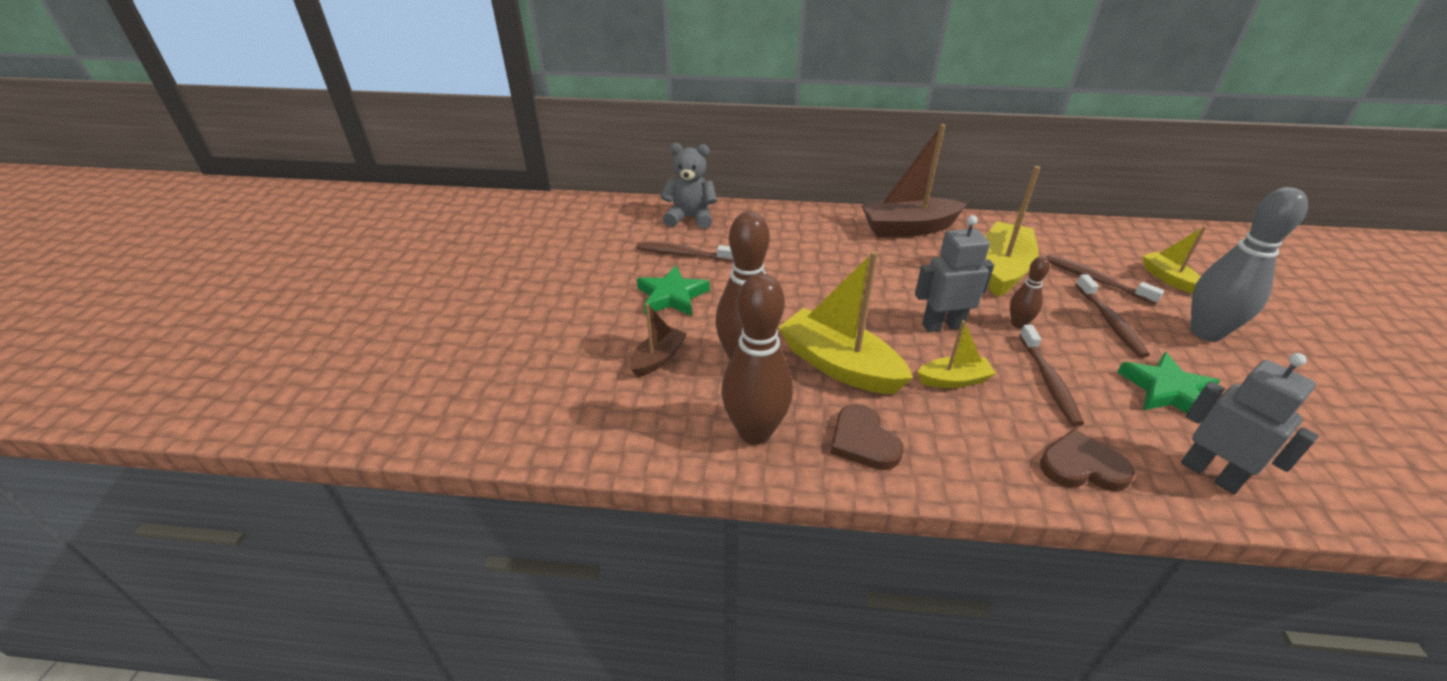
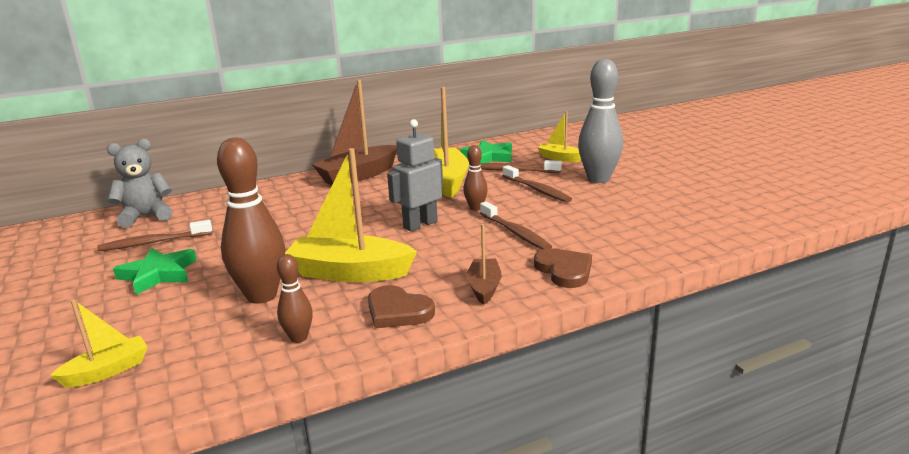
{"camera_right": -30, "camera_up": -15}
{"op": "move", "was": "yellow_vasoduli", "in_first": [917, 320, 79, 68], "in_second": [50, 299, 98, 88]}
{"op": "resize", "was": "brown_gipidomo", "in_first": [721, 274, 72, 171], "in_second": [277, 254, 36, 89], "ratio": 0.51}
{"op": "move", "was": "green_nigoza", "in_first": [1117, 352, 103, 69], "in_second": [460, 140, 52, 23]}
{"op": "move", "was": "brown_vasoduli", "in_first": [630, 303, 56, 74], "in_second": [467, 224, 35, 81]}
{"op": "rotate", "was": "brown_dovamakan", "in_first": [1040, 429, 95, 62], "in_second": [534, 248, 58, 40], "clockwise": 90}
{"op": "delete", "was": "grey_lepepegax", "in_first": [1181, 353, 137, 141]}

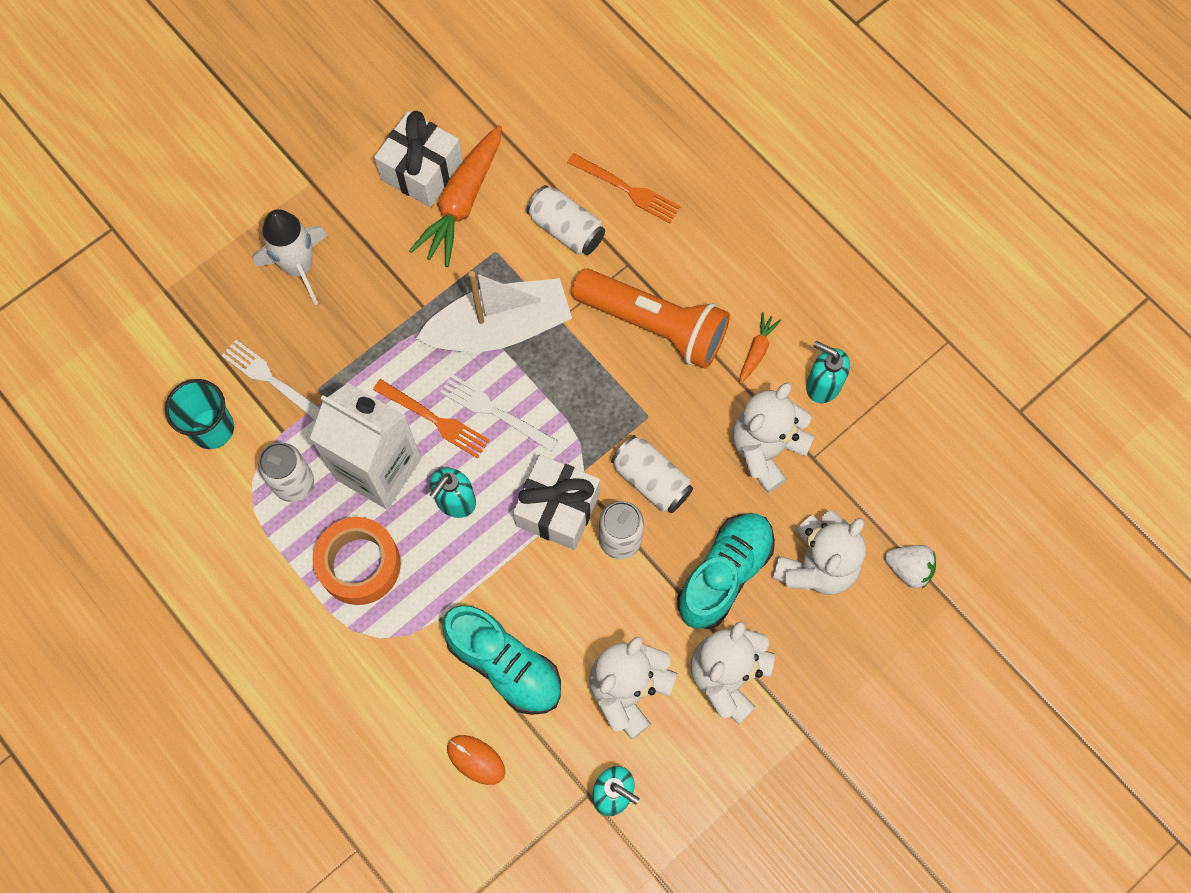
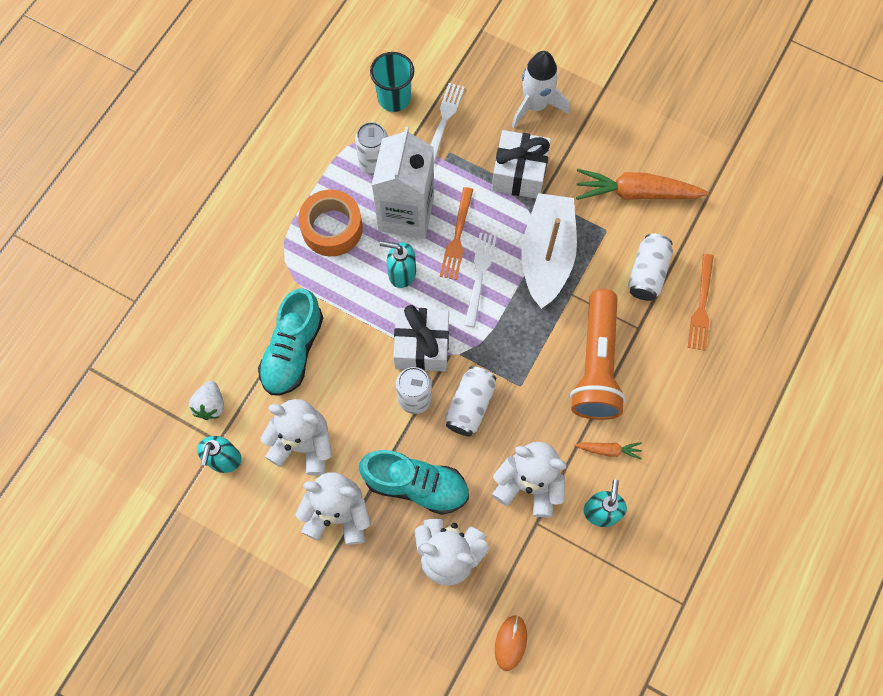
{"camera_right": 70, "camera_up": 0}
{"op": "move", "was": "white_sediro", "in_first": [885, 545, 51, 43], "in_second": [189, 381, 35, 39]}
{"op": "move", "was": "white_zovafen", "in_first": [374, 111, 89, 96], "in_second": [492, 130, 59, 68]}
{"op": "move", "was": "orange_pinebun", "in_first": [447, 735, 58, 50], "in_second": [495, 615, 32, 56]}
{"op": "rotate", "was": "white_vasoduli", "in_first": [416, 271, 156, 81], "in_second": [522, 193, 55, 116], "clockwise": -135}

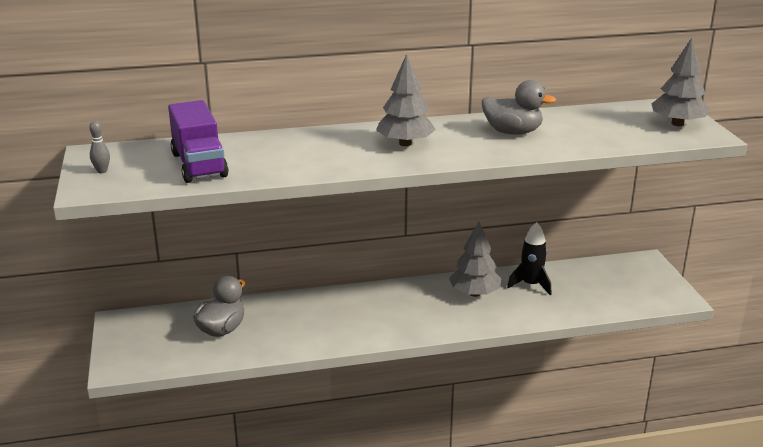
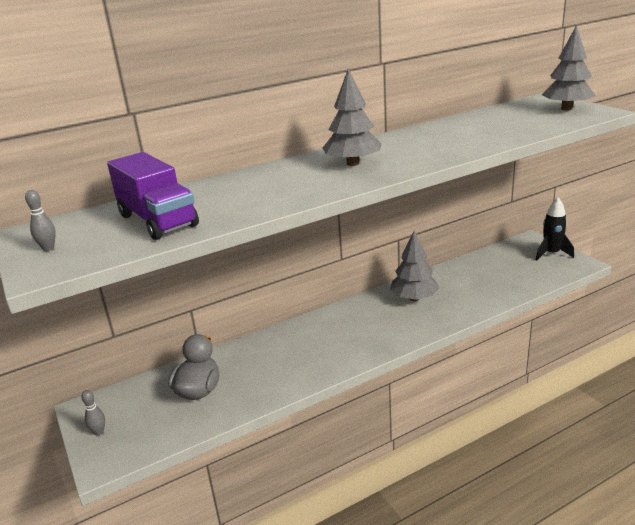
{"camera_right": -15, "camera_up": 0}
{"op": "insert", "now": "grey_gipidomo", "in_second": [81, 390, 24, 46]}
{"op": "move", "was": "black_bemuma", "in_first": [507, 222, 44, 73], "in_second": [536, 197, 38, 63]}
{"op": "delete", "was": "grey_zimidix", "in_first": [482, 80, 74, 55]}

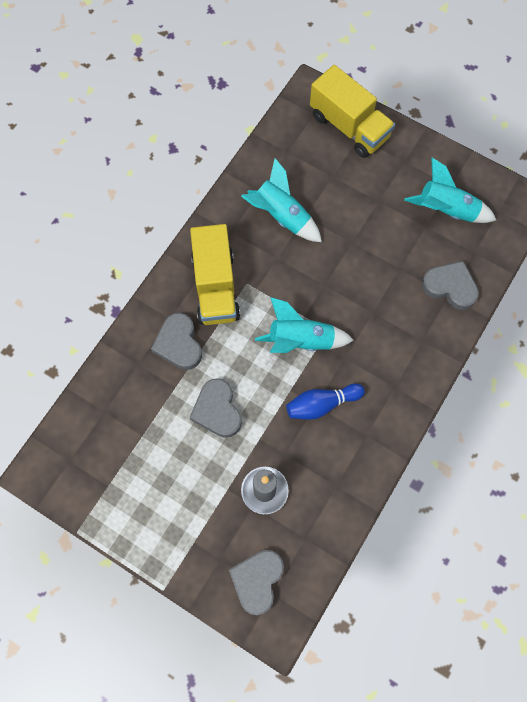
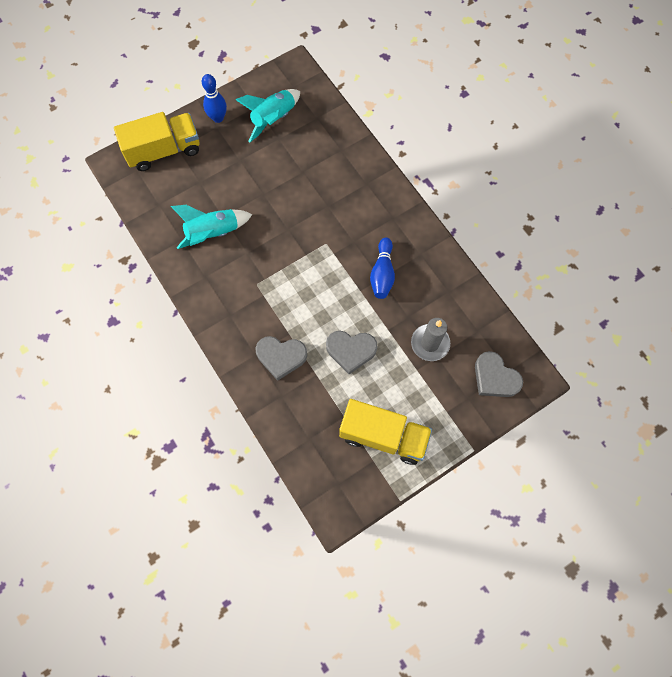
{"camera_right": -65, "camera_up": 0}
{"op": "insert", "now": "blue_gipidomo", "in_second": [202, 74, 25, 49]}
{"op": "move", "was": "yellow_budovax", "in_first": [190, 224, 50, 101], "in_second": [339, 399, 93, 66]}
{"op": "delete", "was": "turquoise_bemuma", "in_first": [255, 297, 99, 56]}
{"op": "delete", "was": "grey_dovamakan", "in_first": [422, 261, 57, 49]}

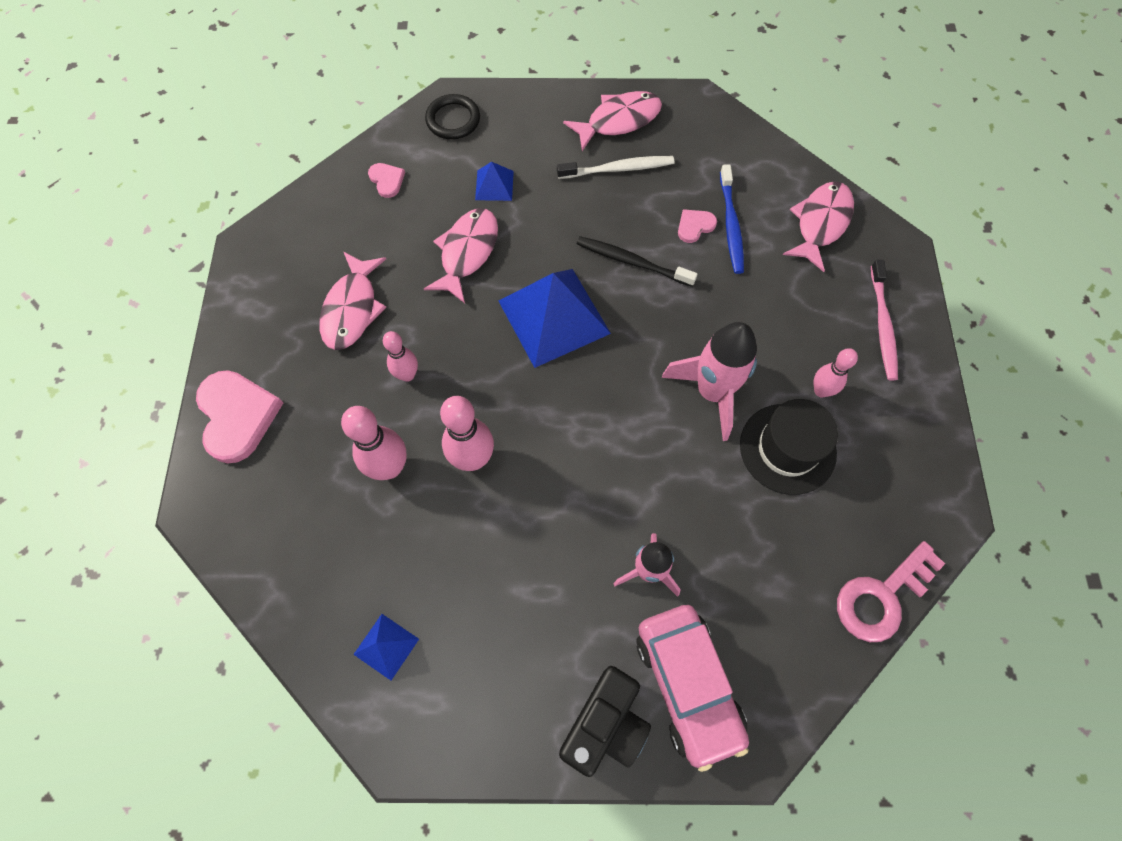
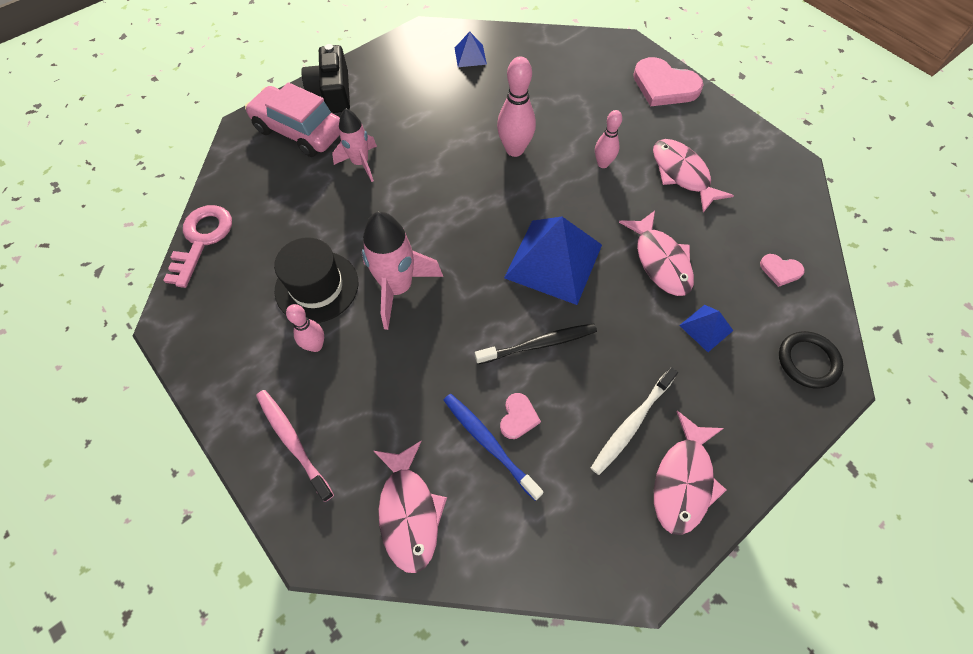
{"camera_right": 140, "camera_up": -5}
{"op": "delete", "was": "pink_gipidomo", "in_first": [341, 406, 66, 74]}

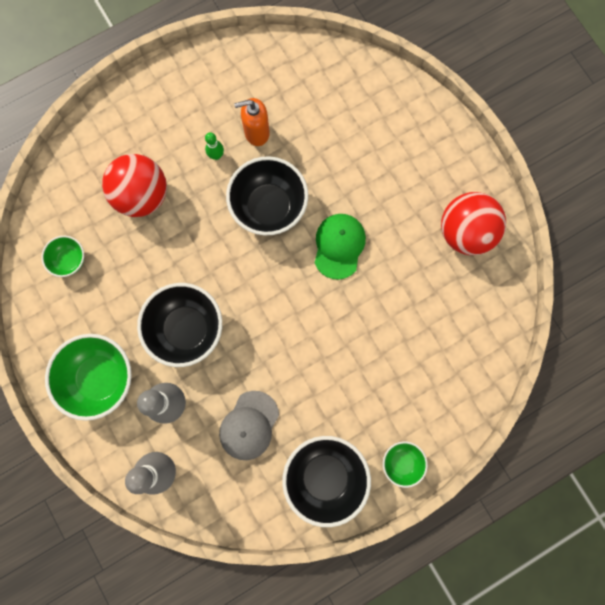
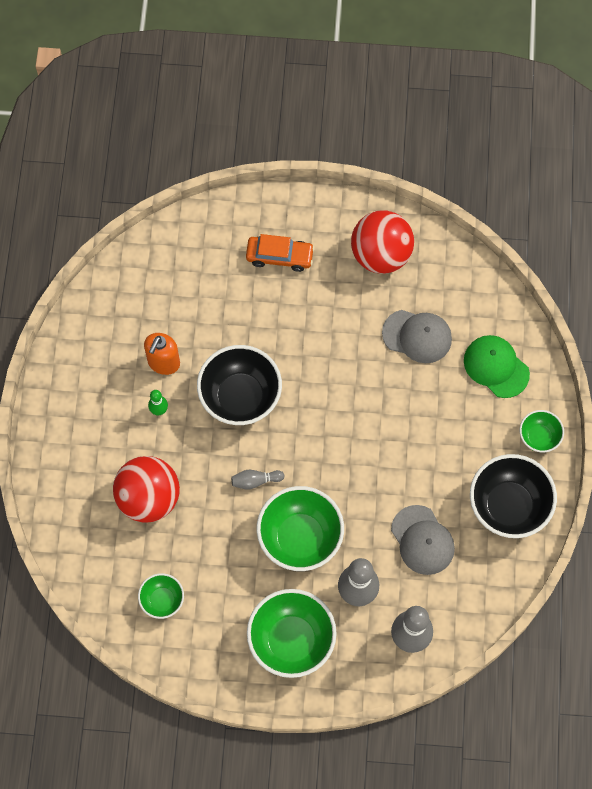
{"camera_right": -55, "camera_up": -10}
{"op": "insert", "now": "grey_gipidomo", "in_second": [231, 470, 54, 20]}
{"op": "insert", "now": "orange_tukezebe", "in_second": [246, 234, 69, 38]}
{"op": "recolor", "was": "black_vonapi", "now": "green_vonapi", "in_first": [137, 283, 85, 84], "in_second": [257, 486, 87, 85]}
{"op": "insert", "now": "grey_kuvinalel", "in_second": [382, 310, 70, 53]}
{"op": "move", "was": "green_kuvinalel", "in_first": [315, 214, 51, 66], "in_second": [464, 335, 66, 63]}

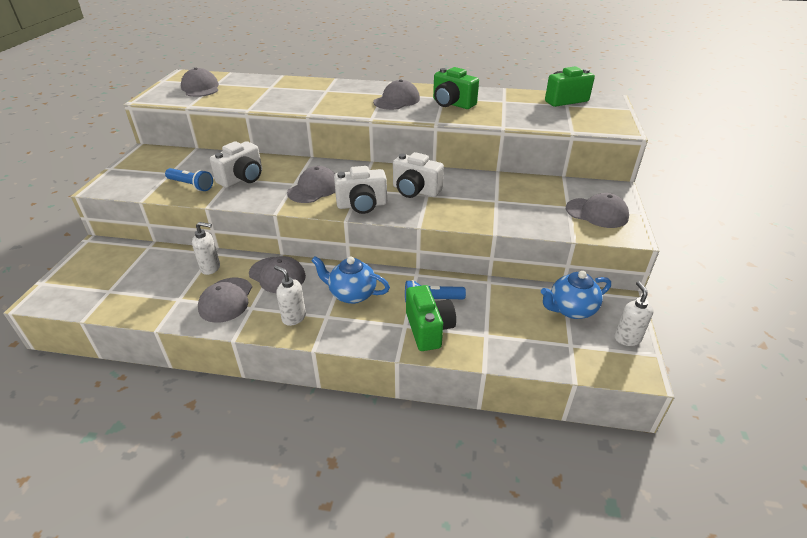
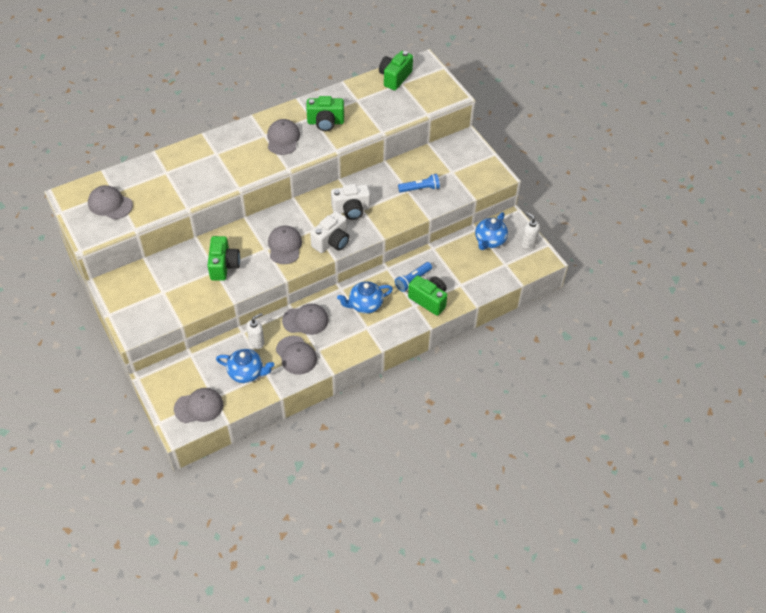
{"camera_right": -40, "camera_up": 15}
{"op": "move", "was": "grey_kuvinalel", "in_first": [566, 193, 63, 35], "in_second": [174, 388, 49, 35]}
{"op": "recolor", "was": "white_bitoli", "now": "green_bitoli", "in_first": [210, 141, 52, 47], "in_second": [207, 236, 33, 45]}
{"op": "insert", "now": "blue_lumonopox", "in_second": [216, 349, 58, 34]}
{"op": "move", "was": "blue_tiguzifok", "in_first": [165, 168, 48, 23], "in_second": [398, 174, 42, 19]}
{"op": "delete", "was": "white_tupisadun", "in_first": [274, 265, 32, 61]}

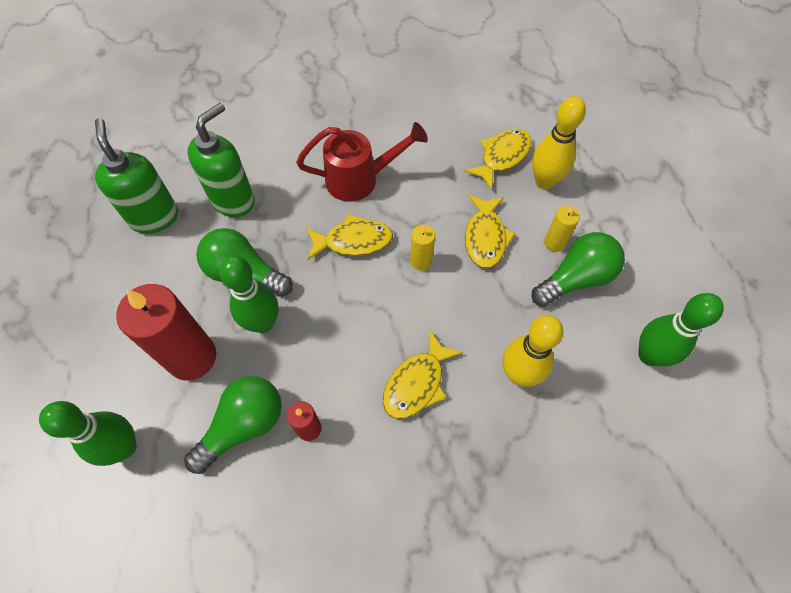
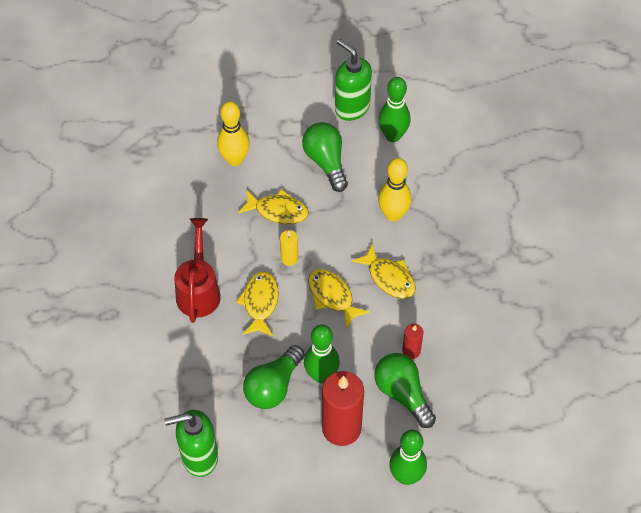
{"camera_right": -80, "camera_up": -5}
{"op": "move", "was": "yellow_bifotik", "in_first": [464, 129, 68, 61], "in_second": [308, 269, 62, 60]}
{"op": "move", "was": "green_tupisadun", "in_first": [187, 103, 68, 114], "in_second": [335, 39, 37, 82]}
{"op": "delete", "was": "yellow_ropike", "in_first": [544, 205, 36, 47]}

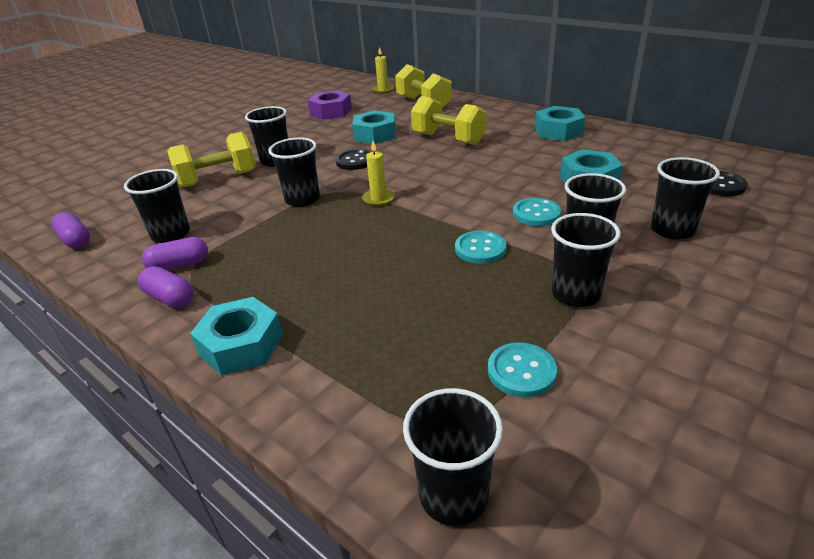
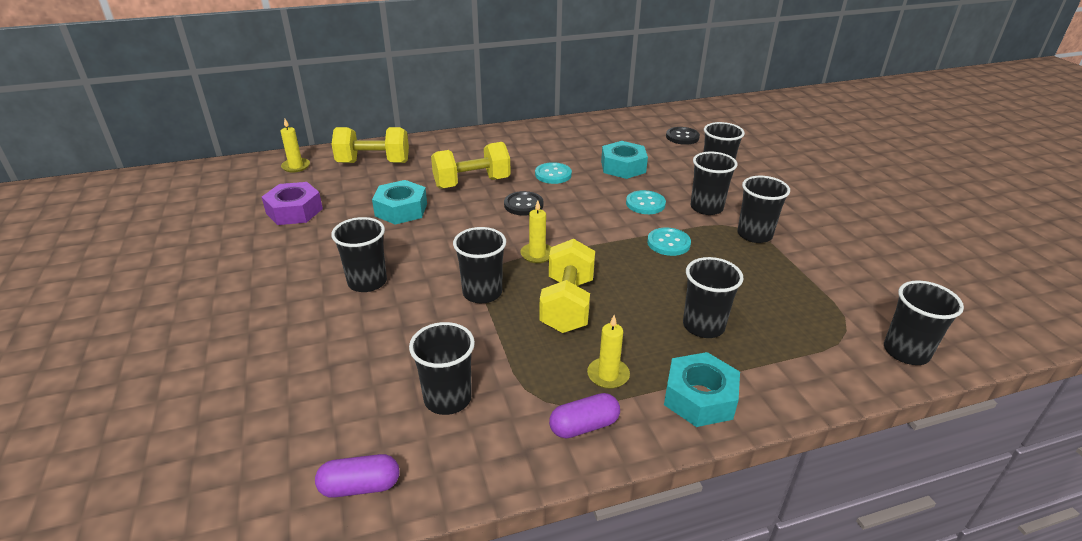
{"camera_right": -60, "camera_up": 0}
{"op": "move", "was": "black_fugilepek", "in_first": [336, 150, 34, 20], "in_second": [504, 191, 40, 25]}
{"op": "move", "was": "turquoise_fugilepek", "in_first": [488, 342, 69, 56], "in_second": [535, 162, 37, 22]}
{"op": "move", "was": "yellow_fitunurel", "in_first": [167, 132, 88, 56], "in_second": [539, 239, 56, 94]}
{"op": "insert", "now": "yellow_ropike", "in_second": [587, 315, 43, 74]}
{"op": "insert", "now": "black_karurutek", "in_second": [683, 257, 60, 81]}
{"op": "delete", "was": "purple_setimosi", "in_first": [142, 237, 66, 33]}
{"op": "delete", "was": "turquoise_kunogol", "in_first": [535, 106, 51, 35]}

